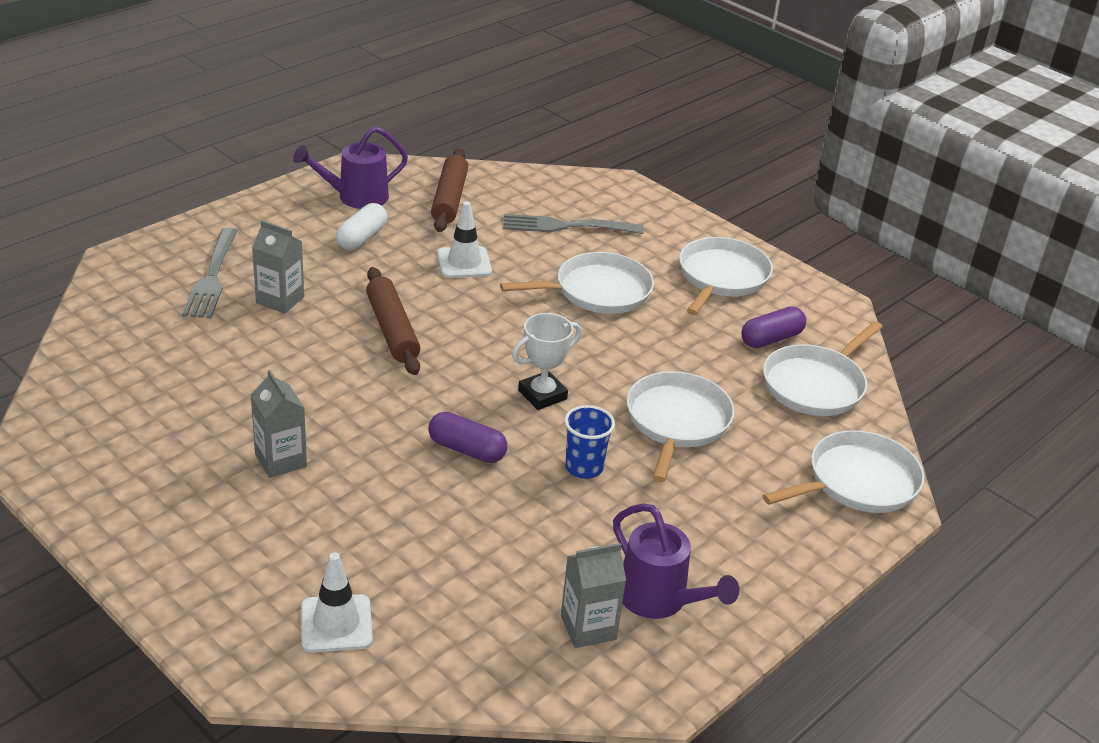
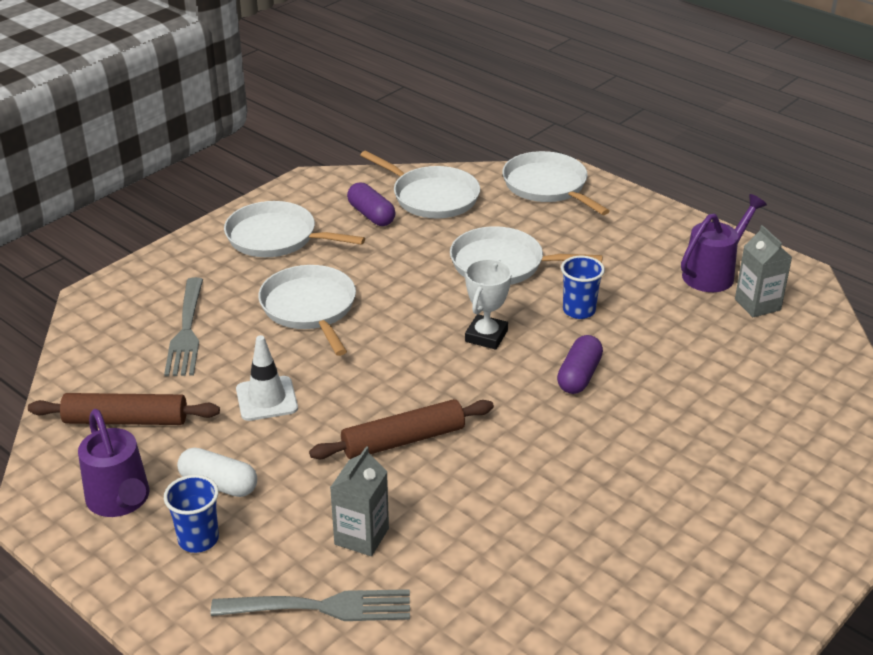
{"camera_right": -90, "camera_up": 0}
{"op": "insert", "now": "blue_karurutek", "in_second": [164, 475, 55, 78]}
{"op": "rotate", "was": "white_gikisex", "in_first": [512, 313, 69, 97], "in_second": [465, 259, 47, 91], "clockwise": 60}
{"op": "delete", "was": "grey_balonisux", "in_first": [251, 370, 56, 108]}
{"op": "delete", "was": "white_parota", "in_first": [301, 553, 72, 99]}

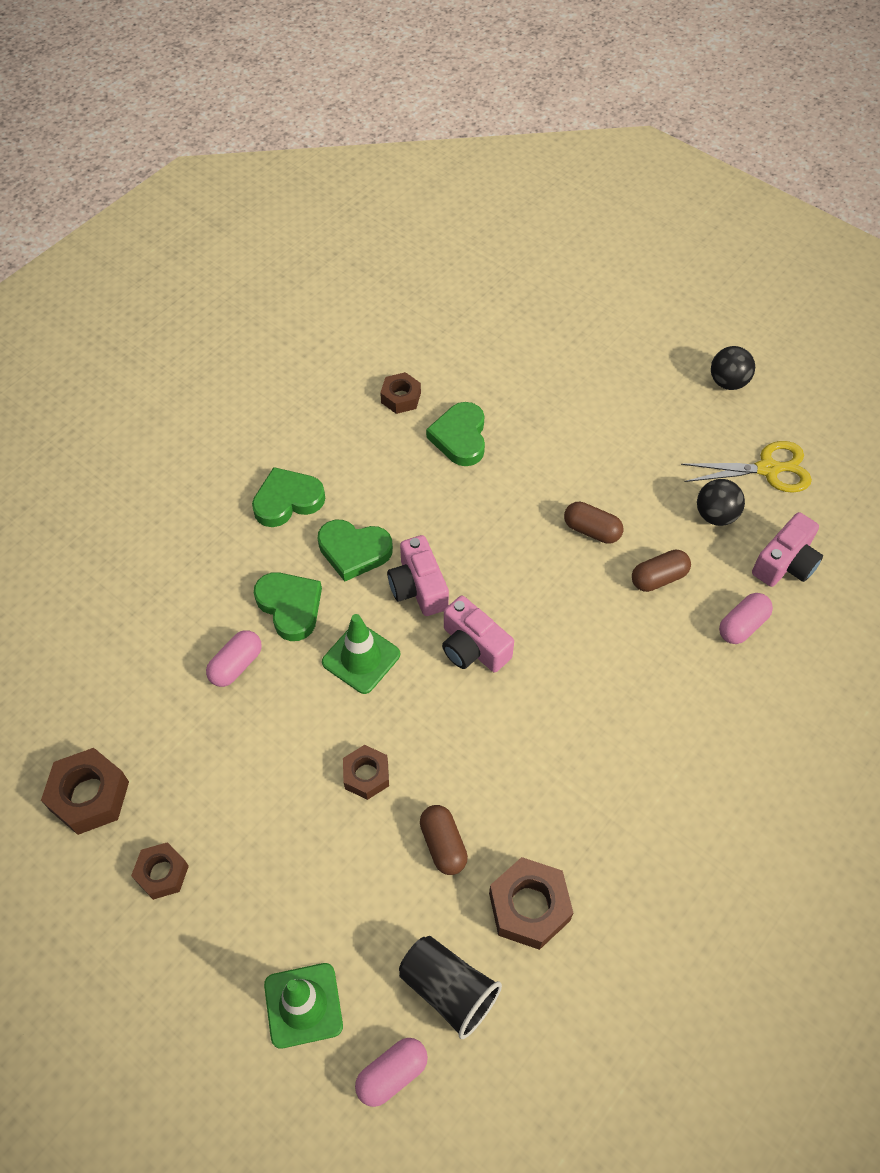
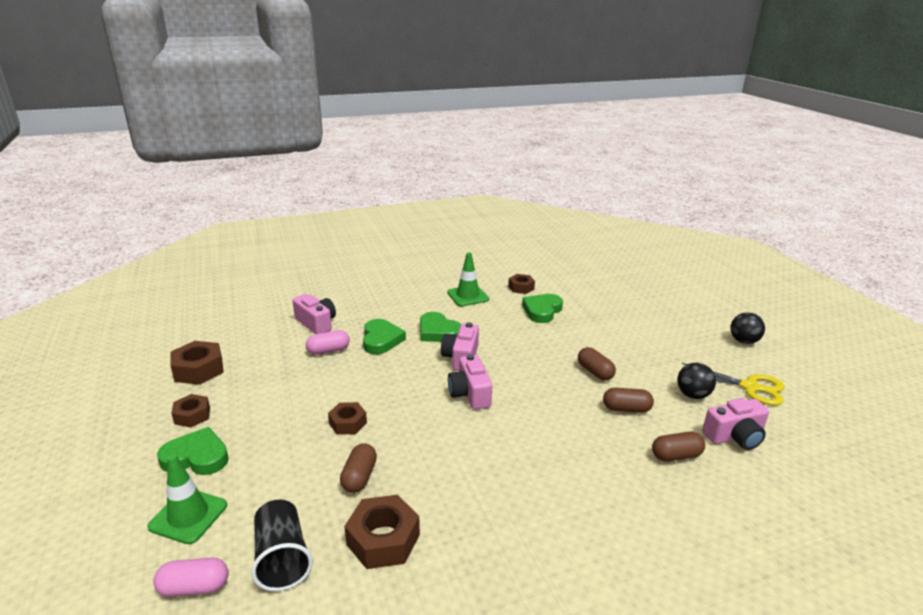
{"camera_right": 30, "camera_up": -30}
{"op": "move", "was": "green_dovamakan", "in_first": [252, 467, 73, 60], "in_second": [157, 427, 72, 48]}
{"op": "insert", "now": "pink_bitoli", "in_second": [292, 294, 44, 40]}
{"op": "move", "was": "green_parota", "in_first": [322, 614, 78, 80], "in_second": [447, 252, 42, 54]}
{"op": "recolor", "was": "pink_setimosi", "now": "brown_setimosi", "in_first": [719, 593, 54, 51], "in_second": [652, 431, 53, 31]}

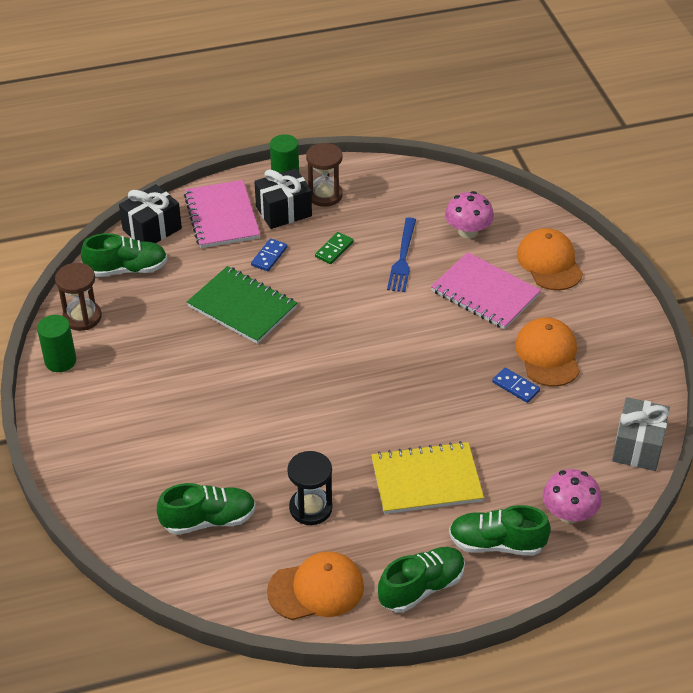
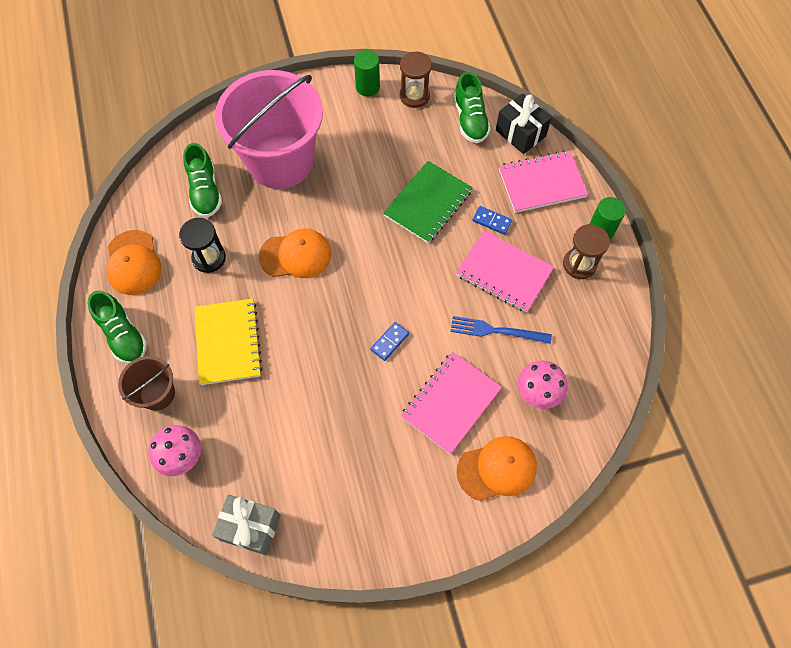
{"camera_right": 90, "camera_up": 20}
{"op": "replace", "was": "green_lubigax", "now": "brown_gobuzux", "in_first": [449, 505, 102, 51], "in_second": [118, 356, 57, 55]}
{"op": "insert", "now": "pink_gobuzux", "in_second": [215, 70, 108, 119]}
{"op": "move", "was": "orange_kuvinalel", "in_first": [515, 317, 65, 70], "in_second": [259, 229, 73, 49]}
{"op": "move", "was": "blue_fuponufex", "in_first": [492, 368, 48, 35], "in_second": [371, 322, 38, 39]}
{"op": "replace", "was": "green_fuponufex", "now": "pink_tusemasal", "in_first": [315, 232, 39, 32], "in_second": [456, 231, 98, 82]}
{"op": "delete", "was": "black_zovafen", "in_first": [254, 168, 58, 61]}

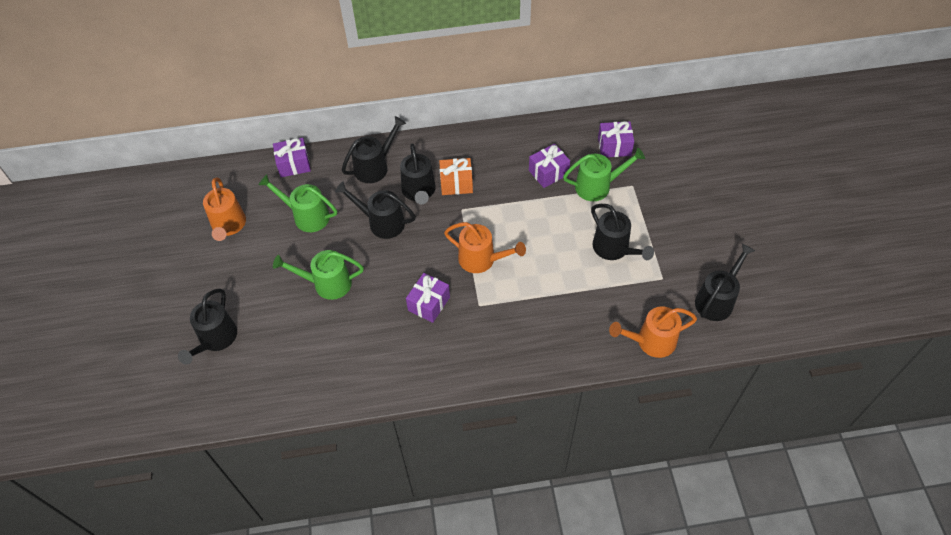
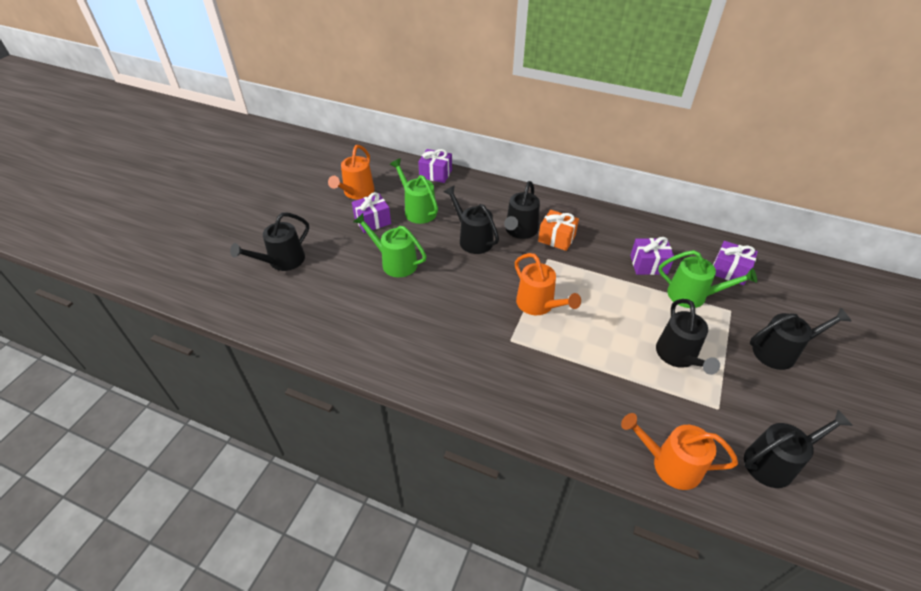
{"camera_right": 30, "camera_up": -10}
{"op": "move", "was": "purple_zovafen", "in_first": [406, 273, 44, 50], "in_second": [352, 192, 39, 41]}
{"op": "move", "was": "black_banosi", "in_first": [342, 116, 64, 67], "in_second": [750, 308, 101, 62]}

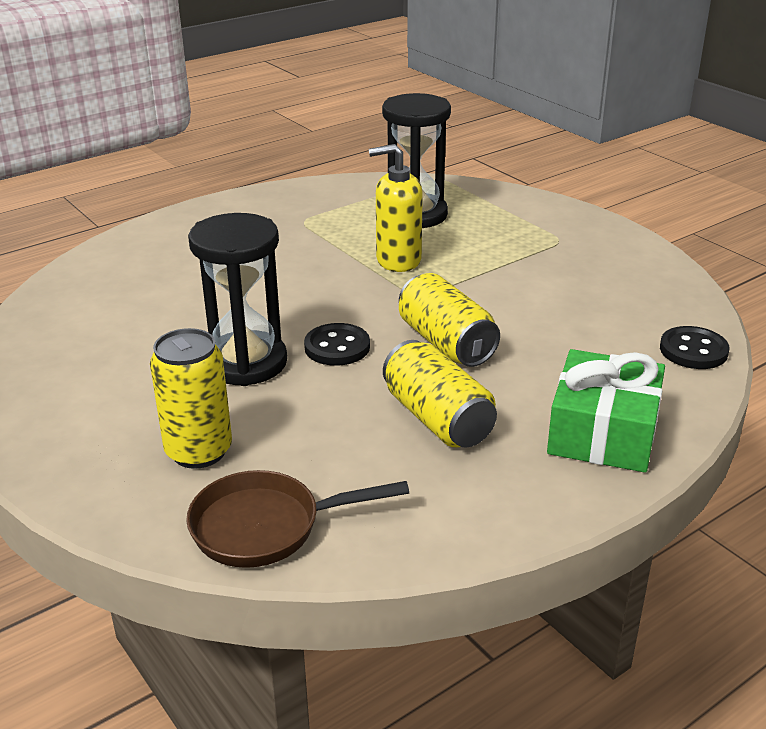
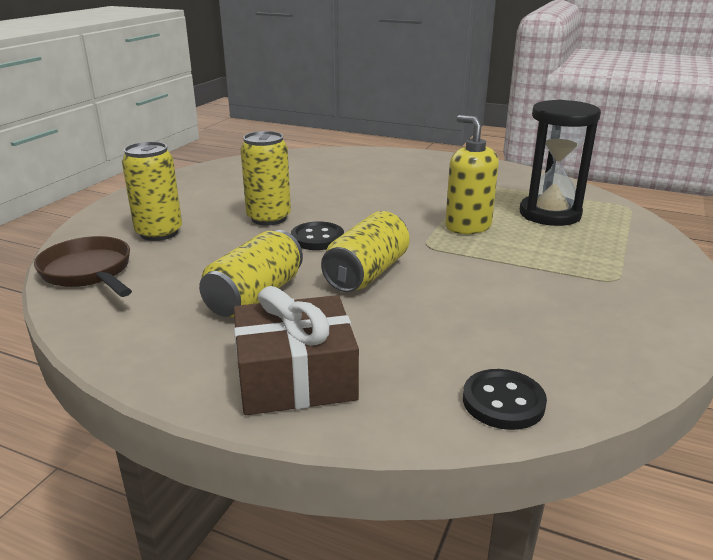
{"camera_right": 60, "camera_up": -5}
{"op": "recolor", "was": "green_zovafen", "now": "brown_zovafen", "in_first": [547, 349, 118, 124], "in_second": [234, 286, 125, 129]}
{"op": "replace", "was": "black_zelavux", "now": "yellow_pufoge", "in_first": [188, 213, 99, 173], "in_second": [240, 131, 51, 95]}

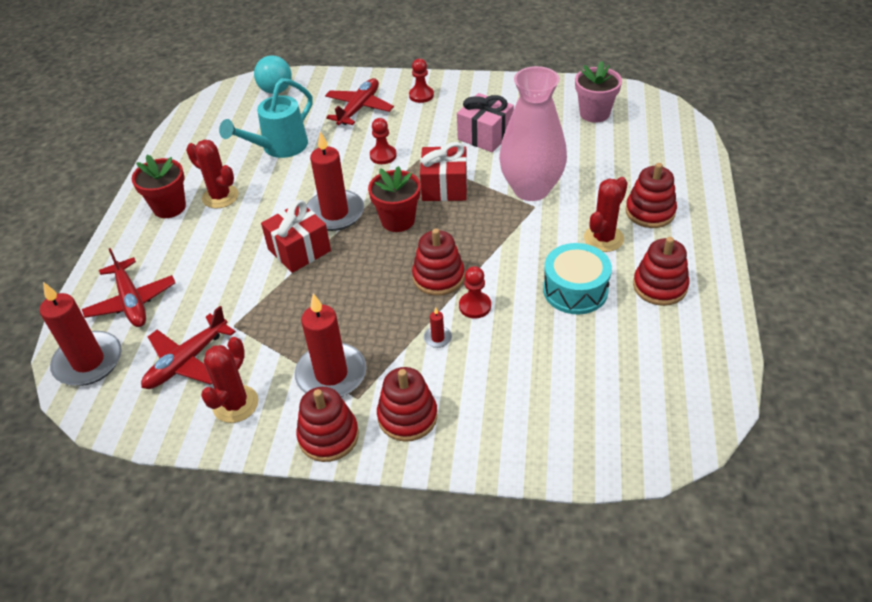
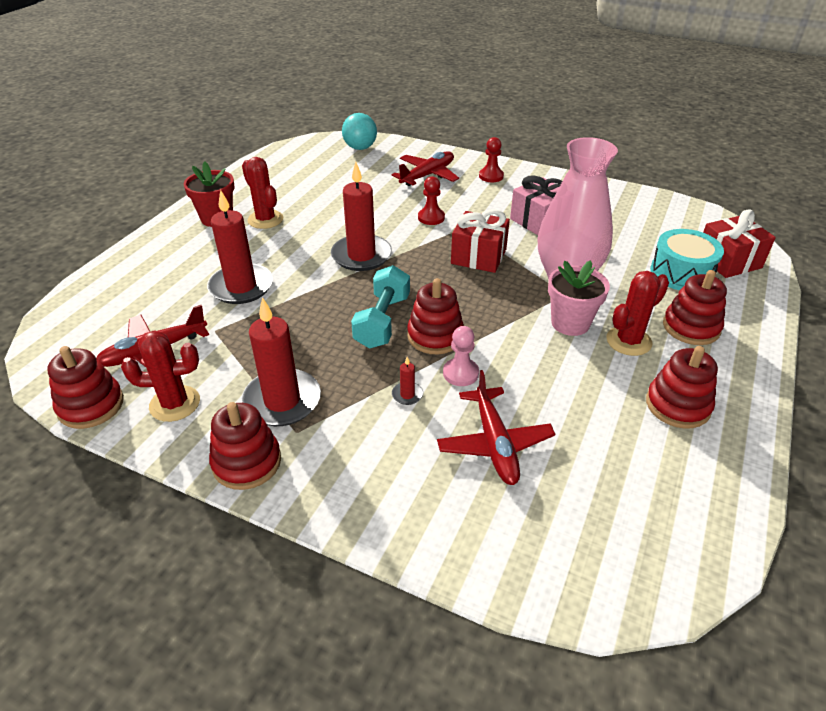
{"camera_right": 15, "camera_up": -5}
{"op": "move", "was": "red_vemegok", "in_first": [377, 367, 61, 75], "in_second": [47, 346, 77, 83]}
{"op": "rotate", "was": "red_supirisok", "in_first": [201, 337, 57, 86], "in_second": [121, 330, 79, 92], "clockwise": 45}
{"op": "move", "was": "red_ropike", "in_first": [40, 282, 82, 104], "in_second": [207, 190, 66, 114]}
{"op": "insert", "now": "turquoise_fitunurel", "in_second": [351, 265, 59, 84]}
{"op": "move", "was": "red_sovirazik", "in_first": [82, 248, 93, 79], "in_second": [437, 370, 119, 115]}
{"op": "recolor", "was": "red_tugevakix", "now": "pink_tugevakix", "in_first": [459, 266, 32, 53], "in_second": [443, 326, 36, 60]}
{"op": "move", "was": "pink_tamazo", "in_first": [575, 61, 47, 62], "in_second": [548, 260, 62, 76]}
{"op": "move", "was": "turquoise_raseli", "in_first": [543, 243, 69, 71], "in_second": [650, 229, 74, 61]}
{"op": "move", "was": "red_zovafen", "in_first": [261, 200, 70, 73], "in_second": [703, 210, 73, 68]}
{"op": "delete", "was": "turquoise_banosi", "in_first": [219, 78, 94, 80]}
{"op": "delete", "was": "red_tamazo", "in_first": [368, 166, 52, 66]}

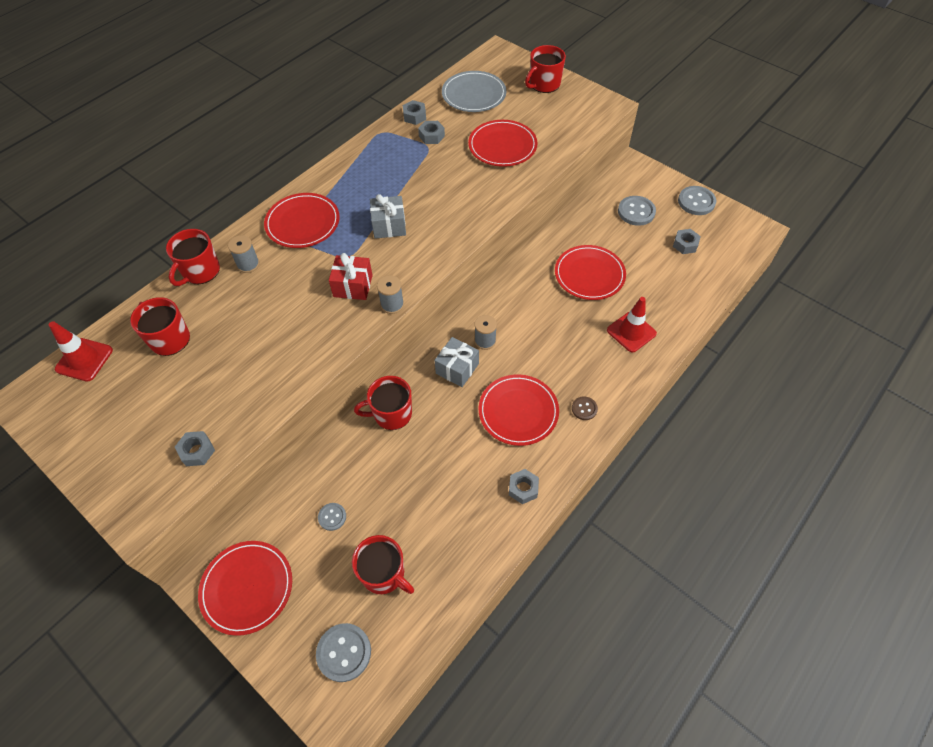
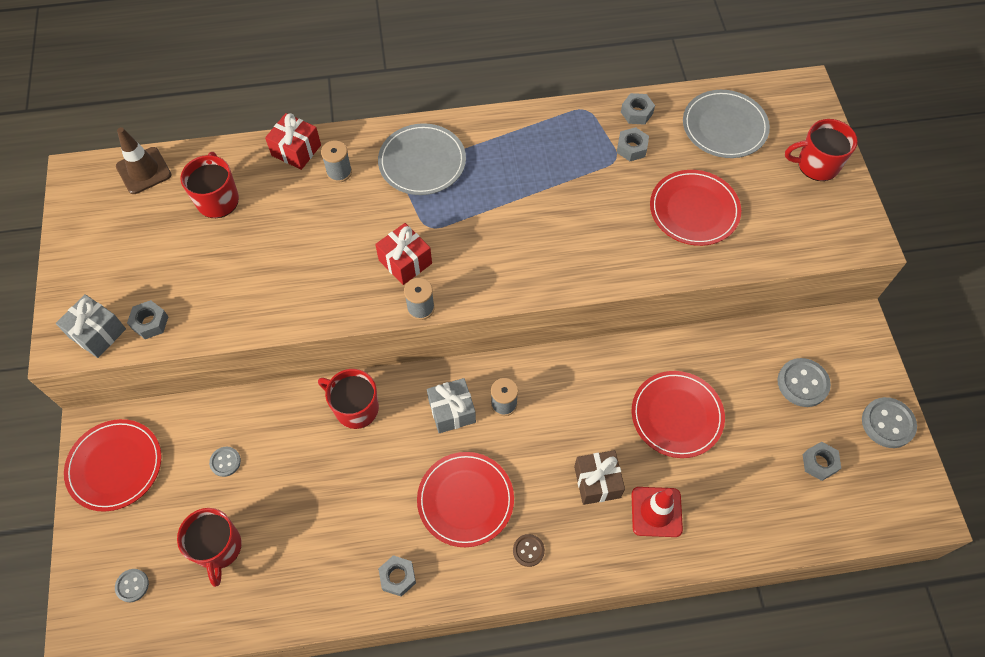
{"camera_right": 40, "camera_up": 5}
{"op": "move", "was": "grey_zovafen", "in_first": [370, 194, 36, 45], "in_second": [56, 294, 70, 64]}
{"op": "resize", "was": "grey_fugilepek", "in_first": [316, 623, 55, 59], "in_second": [115, 569, 34, 33], "ratio": 0.57}
{"op": "recolor", "was": "red_parota", "now": "brown_parota", "in_first": [49, 321, 64, 61], "in_second": [116, 127, 56, 67]}
{"op": "replace", "was": "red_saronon", "now": "red_zovafen", "in_first": [166, 229, 54, 57], "in_second": [265, 113, 56, 57]}
{"op": "recolor", "was": "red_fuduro", "now": "grey_fuduro", "in_first": [264, 193, 76, 55], "in_second": [378, 123, 88, 72]}
{"op": "insert", "now": "brown_zovafen", "in_second": [574, 450, 51, 55]}

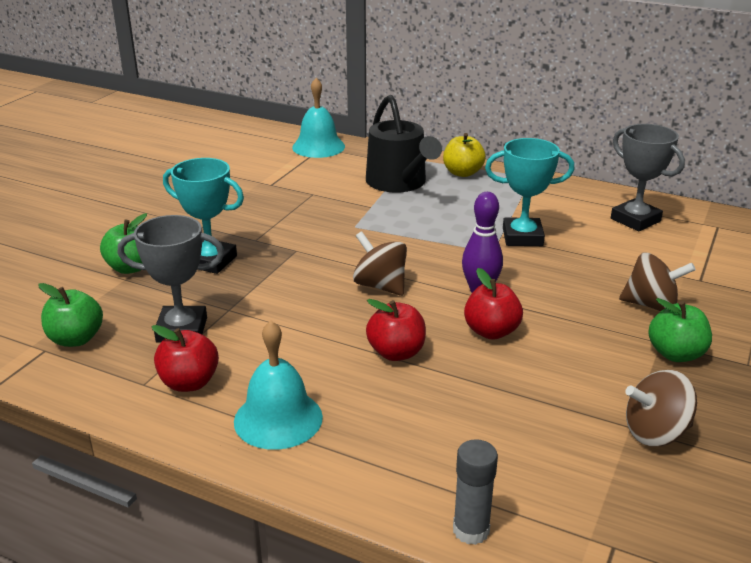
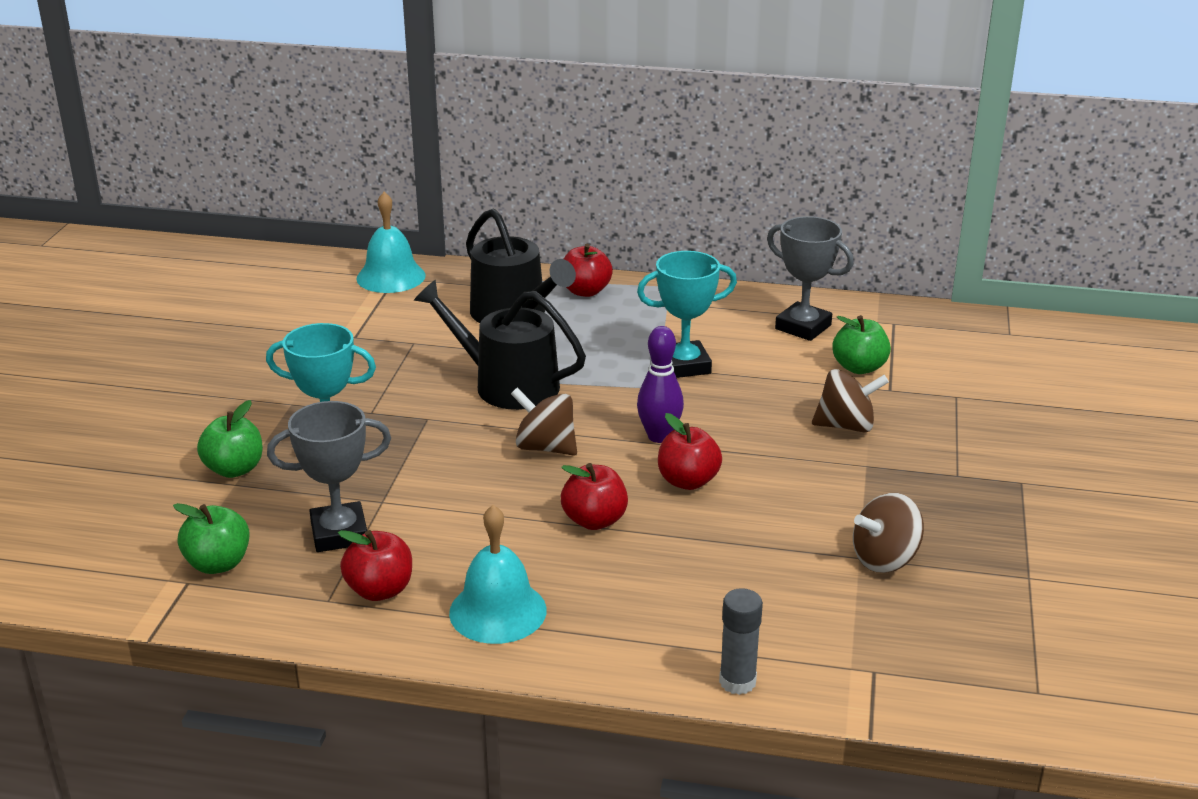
{"camera_right": -15, "camera_up": 0}
{"op": "insert", "now": "black_banosi", "in_second": [414, 280, 172, 130]}
{"op": "recolor", "was": "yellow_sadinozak", "now": "red_sadinozak", "in_first": [443, 133, 43, 44], "in_second": [564, 243, 49, 54]}
{"op": "move", "was": "green_sadinozak", "in_first": [648, 298, 64, 64], "in_second": [832, 315, 59, 59]}

